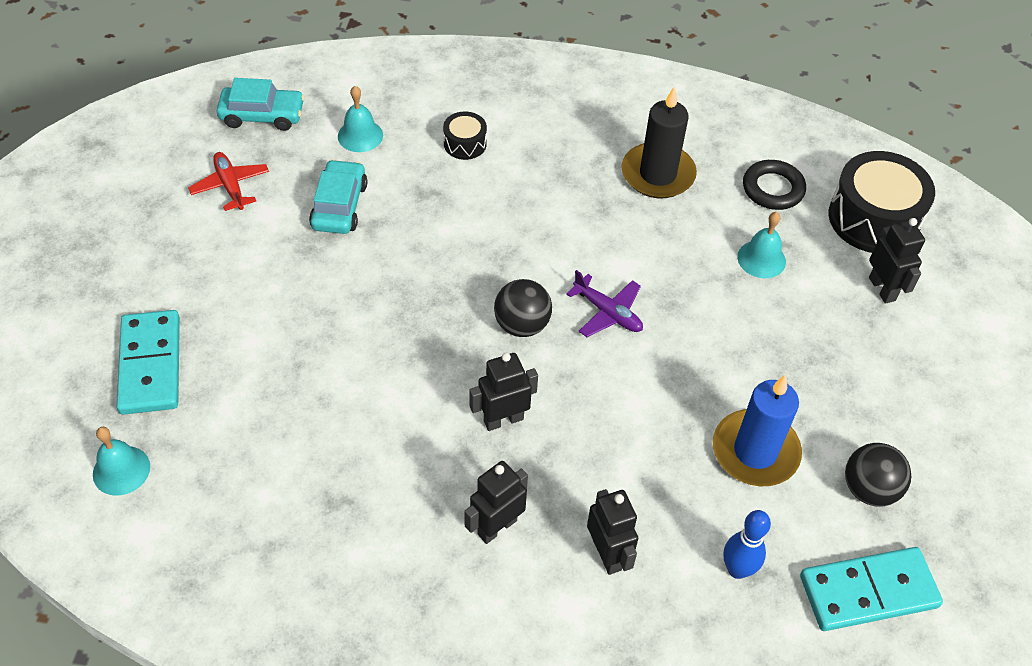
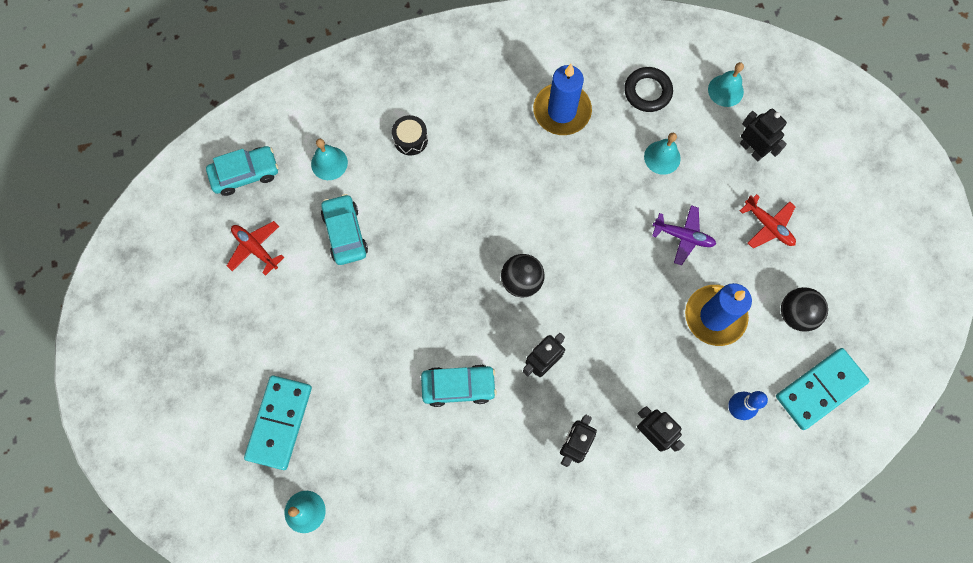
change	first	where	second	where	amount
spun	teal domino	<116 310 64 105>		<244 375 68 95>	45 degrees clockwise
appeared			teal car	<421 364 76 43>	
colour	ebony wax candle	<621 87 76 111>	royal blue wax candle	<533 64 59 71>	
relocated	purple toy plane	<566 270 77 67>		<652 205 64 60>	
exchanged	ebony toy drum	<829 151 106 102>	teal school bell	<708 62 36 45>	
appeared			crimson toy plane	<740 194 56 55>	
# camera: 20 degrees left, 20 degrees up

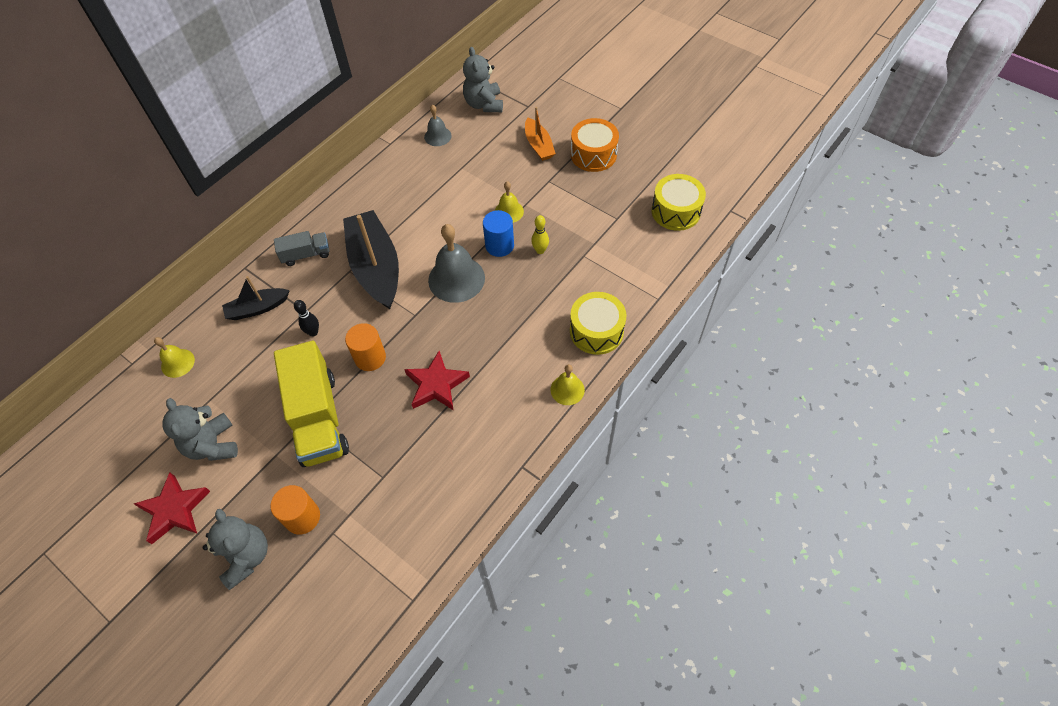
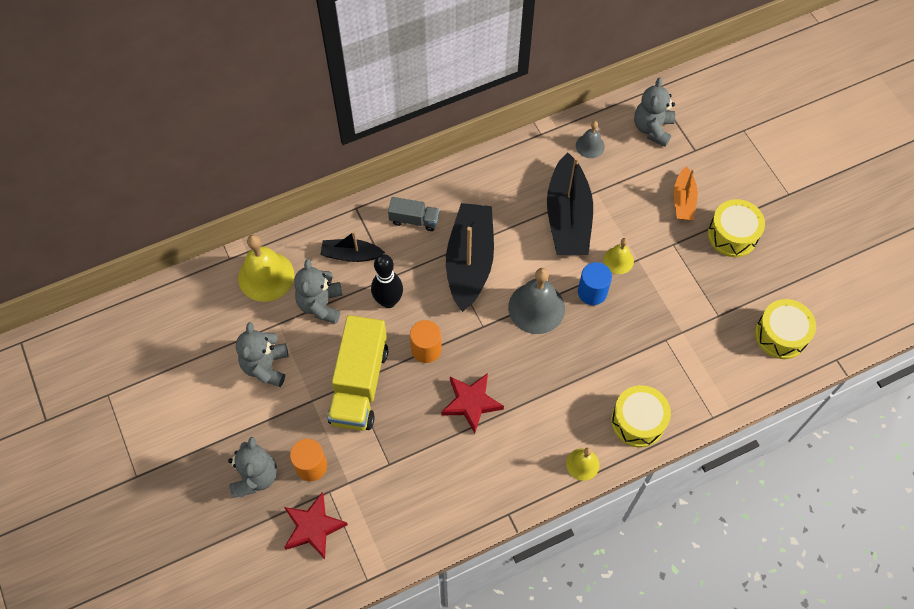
change	first	where	second	where	amount
size	golden school bell	<154 337 41 41>		<238 235 56 67>	x1.83
relocated	crimson five-pointed star	<134 472 76 72>		<284 492 64 67>	
appeared			grey stuffed bear	<294 259 48 65>	
size	ebony skittle	<294 300 25 36>		<371 254 32 54>	x1.76
appeared			ebony toy boat	<547 152 46 103>	
colour	orange-coloured toy drum	<571 118 48 54>	golden toy drum	<708 199 57 58>	
missing	golden skittle	<531 215 18 39>			
# camera: 25 degrees right, 5 degrees up

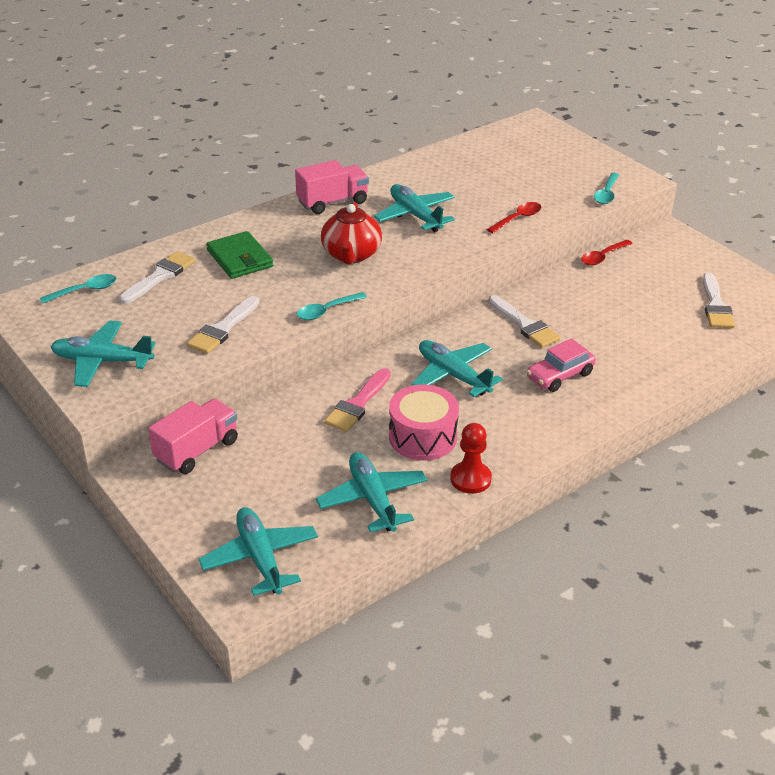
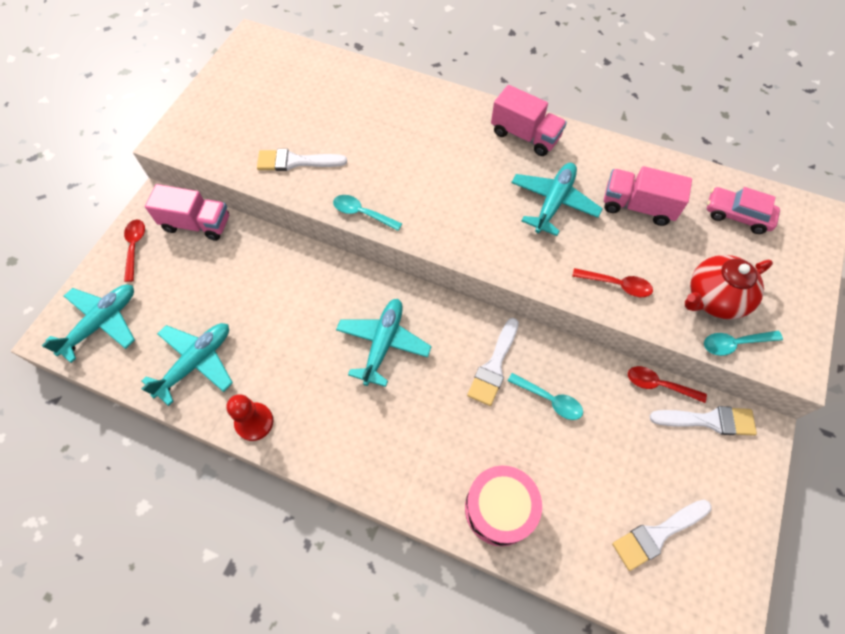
change	first	where	second	where	amount
appeared			crimson tablespoon	<124 220 21 62>	
relocated	rose-pink toy drum	<389 385 70 76>		<465 466 77 80>	
relocated	teal tablespoon	<40 274 76 30>		<508 373 75 47>	
appeared			rose-pink truck	<604 166 88 60>	
relocated	white brush	<119 251 76 53>		<650 406 107 30>	
relocated	crimson tea pot	<321 202 61 62>		<685 255 88 64>	
relocated	rose-pink car	<527 338 69 54>		<707 187 73 47>	
missing	teal toy plane	<50 321 106 66>			
missing	emerald card wallet	<206 231 68 48>			
missing	rose-pink brush	<324 368 67 64>			
# camera: 60 degrees right, 25 degrees up

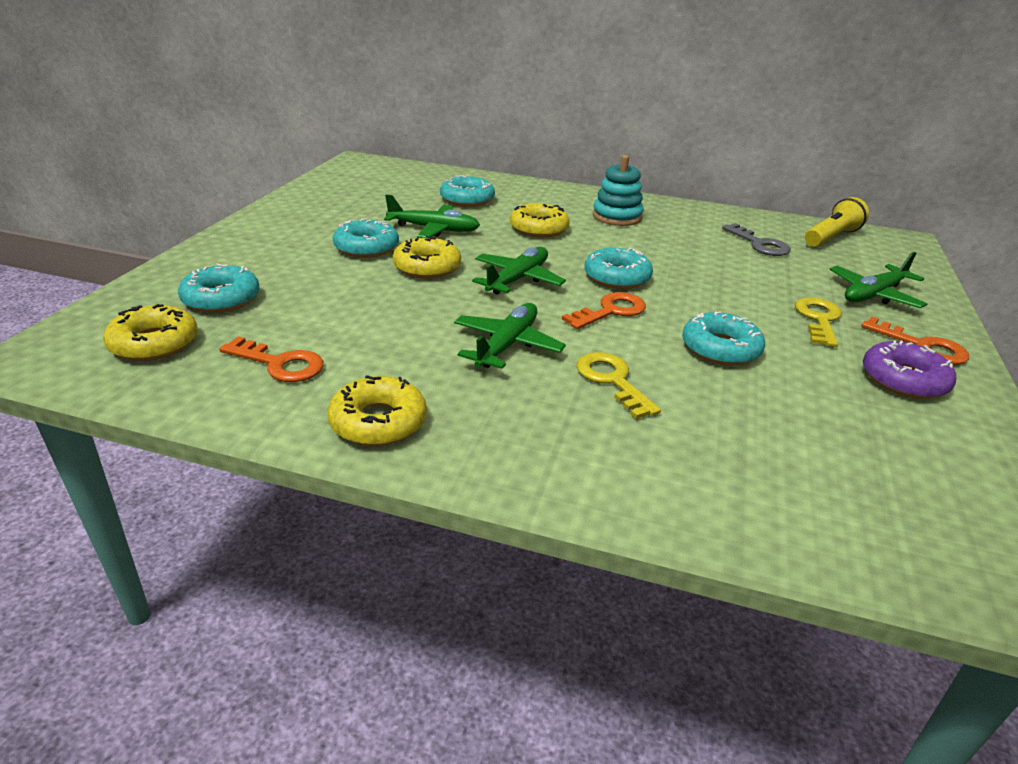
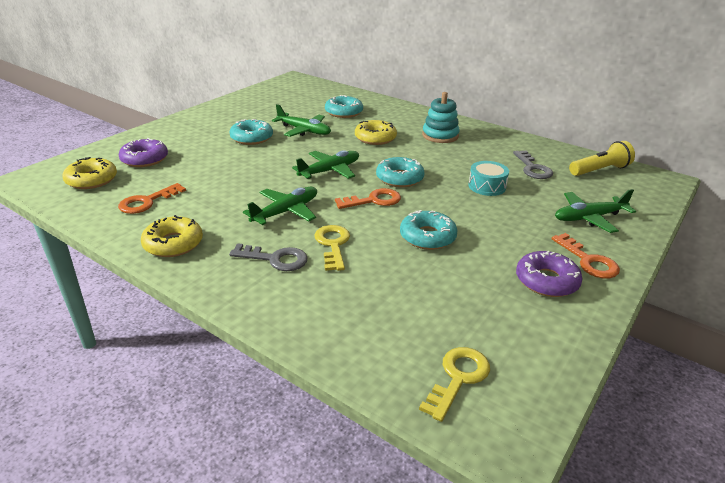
change	first	where	second	where	amount
spun	orange-coloured door key	<219 336 105 46>		<118 183 68 31>	90 degrees clockwise
colour	teal glazed donut	<178 263 82 50>	purple glazed donut	<119 138 49 29>	
appeared			grey door key	<229 243 79 28>	
relocated	golden door key	<795 297 47 50>		<419 347 71 75>	
appeared			teal toy drum	<468 161 41 35>	
missing	golden glazed donut	<393 236 68 43>			
# camera: 20 degrees right, 0 degrees up

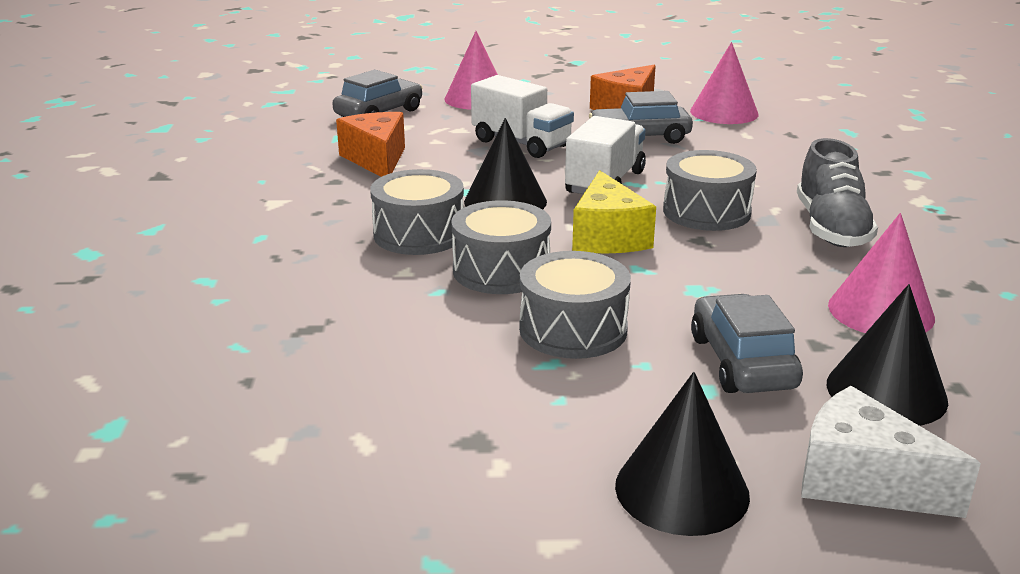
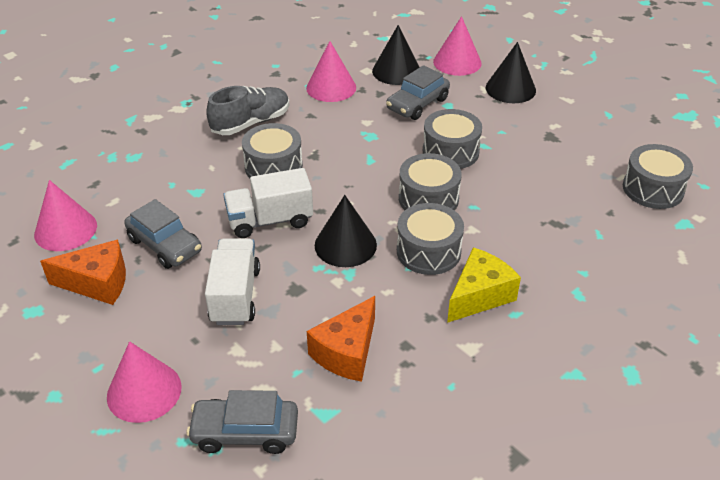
change	first	where	second	where	amount
exchanged	white piece of cheese	<801 386 180 132>	rose-pink solid cone	<433 16 49 60>	
relocated	golden piece of cheese	<572 170 84 83>		<447 247 74 76>	
appeared			grey toy drum	<623 144 70 65>	
# camera: 130 degrees left, 15 degrees up

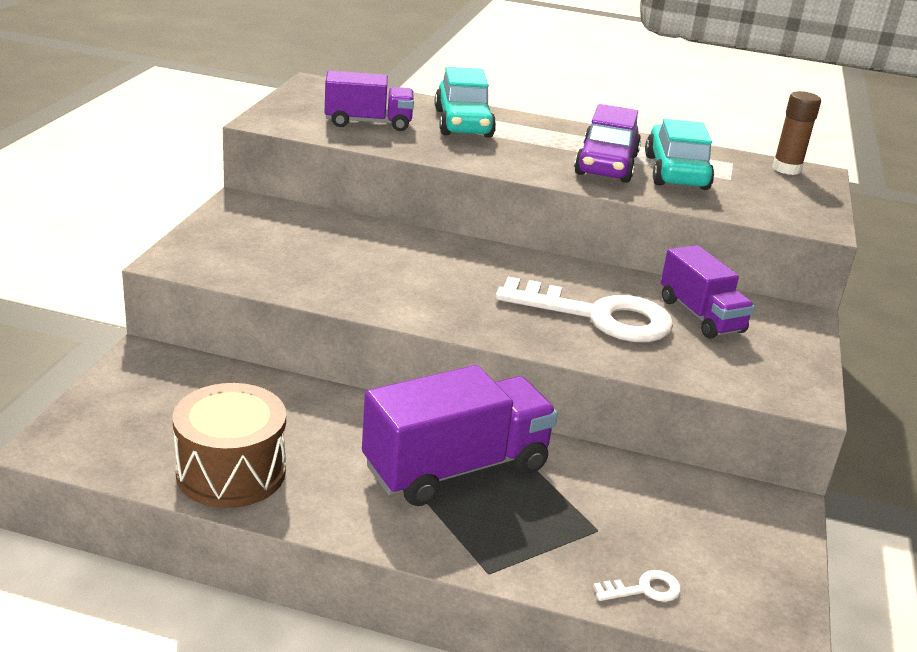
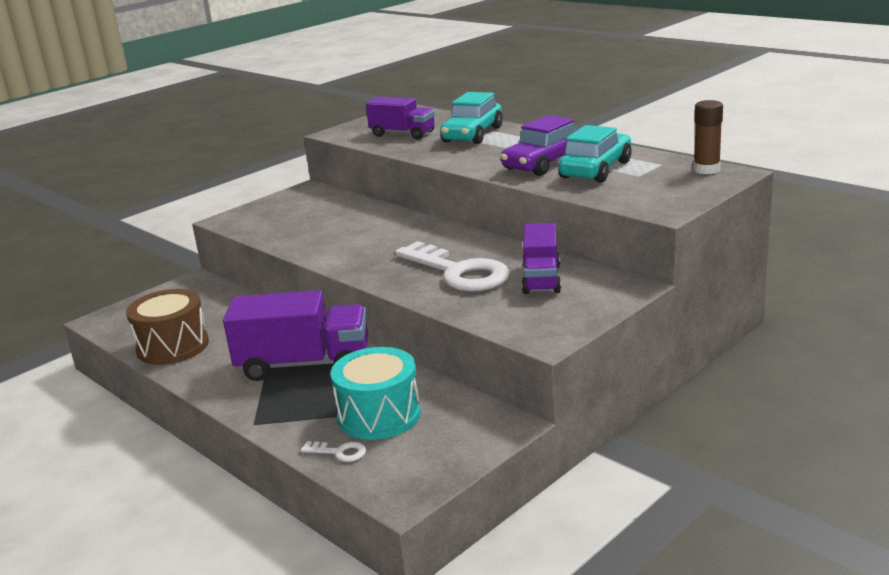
change	first	where	second	where	amount
appeared			teal toy drum	<331 347 90 93>	
# camera: 35 degrees right, 5 degrees down

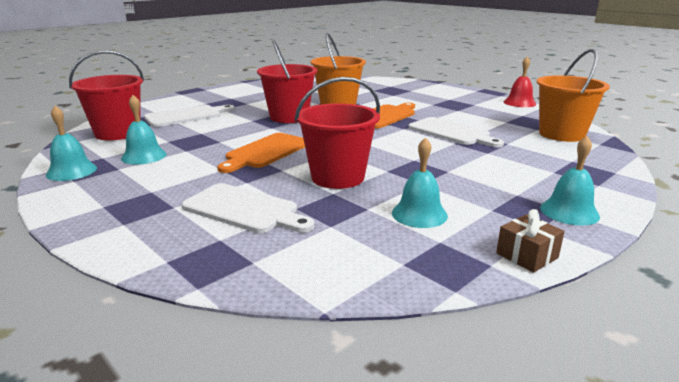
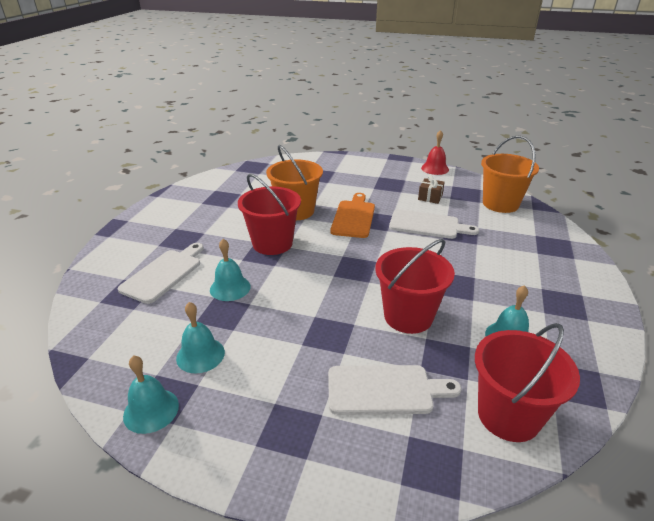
change	first	where	second	where	amount
relocated	teal school bell	<540 136 60 90>		<210 239 41 62>	
relocated	dark brown wrapped gift	<496 209 69 64>		<418 175 27 29>	
relocated	crimson pail	<69 50 75 90>		<475 323 105 119>	
missing	orange-coloured bread board	<217 133 88 40>			
# camera: 30 degrees left, 10 degrees up

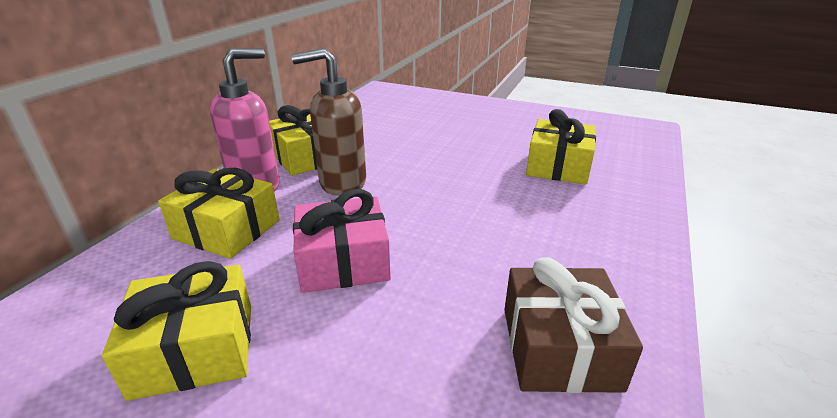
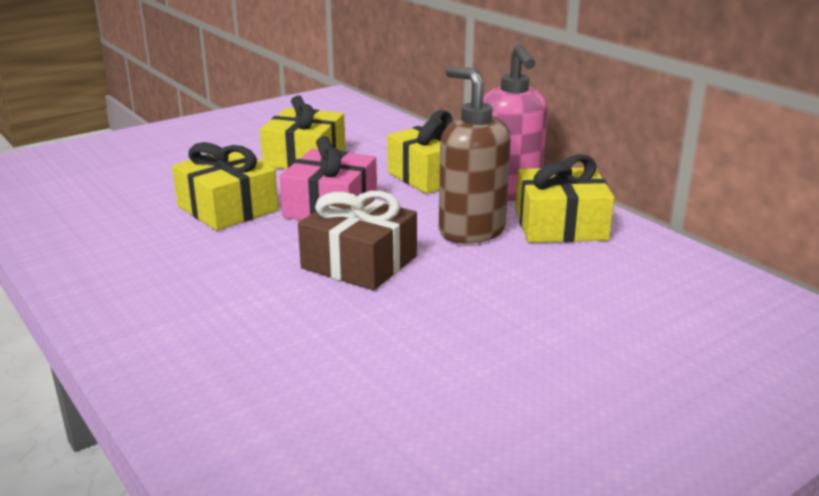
change	first	where	second	where	amount
relocated	golden wrapped gift	<526 109 70 76>		<172 142 107 89>	
relocated	dark brown wrapped gift	<504 257 139 136>		<298 191 119 99>	
spun	dark brown soap dispenser	<291 48 75 148>		<439 66 72 178>	60 degrees counterclockwise
# camera: 120 degrees right, 5 degrees down

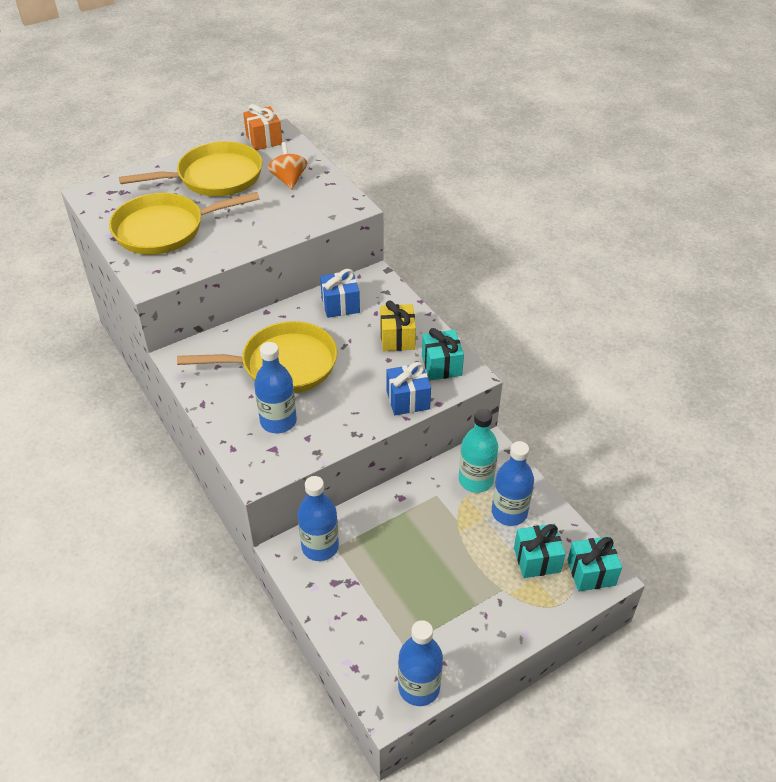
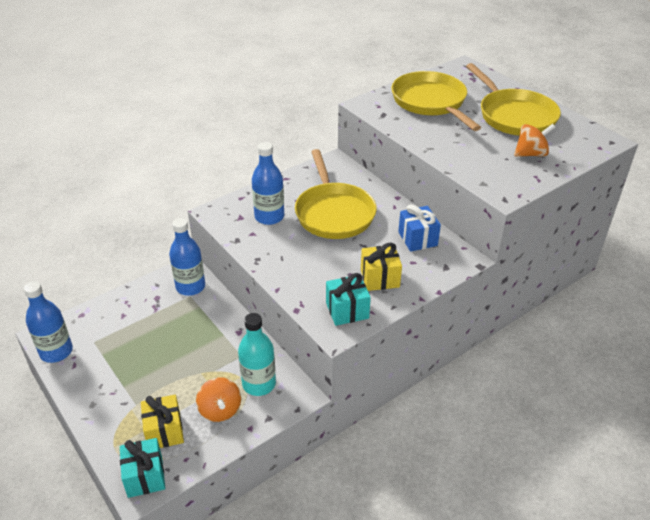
change	first	where	second	where	amount
colour	teal wrapped gift	<514 524 52 54>	golden wrapped gift	<141 395 43 53>	
exchanged	royal blue flask	<492 441 42 85>	orange-coloured whirligig	<196 377 45 45>	
missing	orange-coloured wrapped gift	<243 104 39 46>			
missing	royal blue wrapped gift	<386 362 45 53>			
# camera: 85 degrees right, 5 degrees down

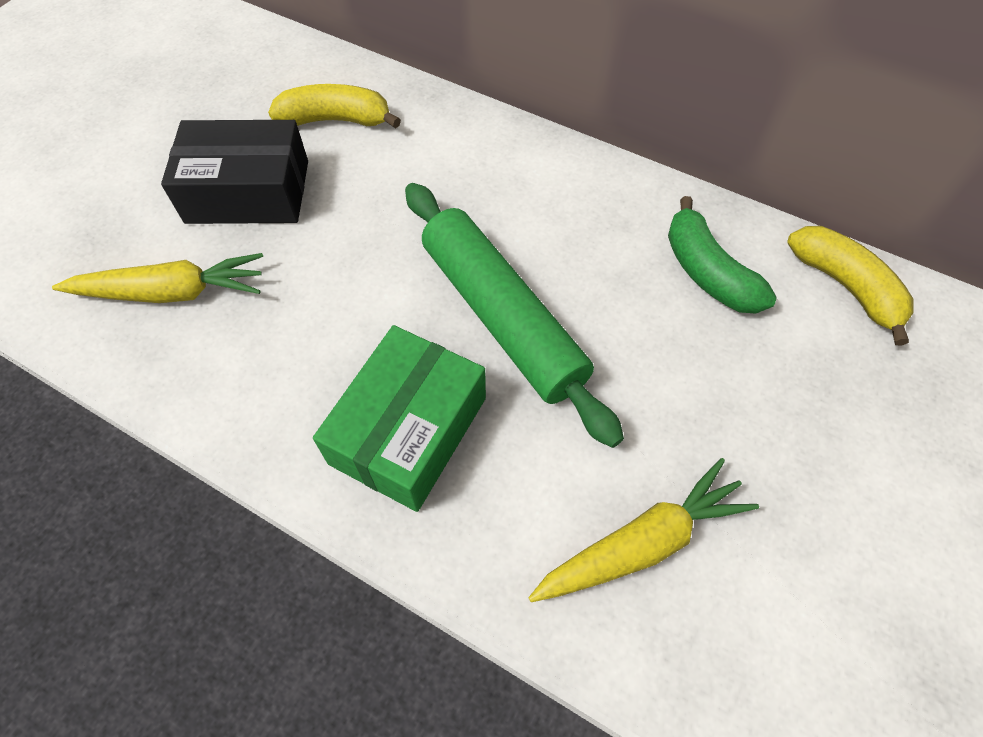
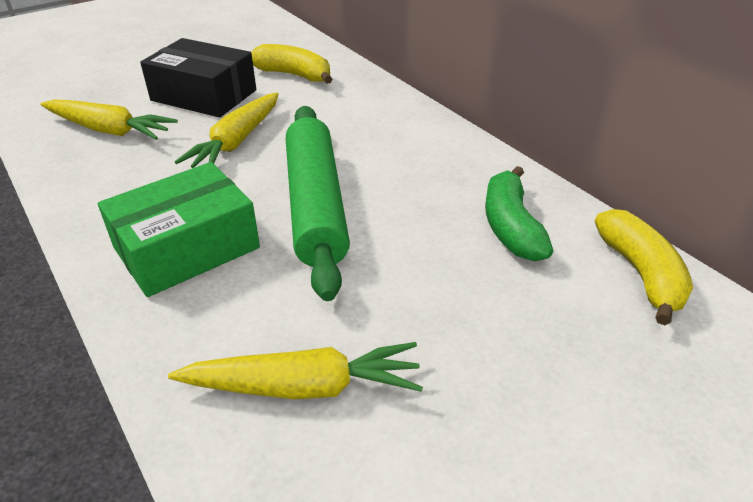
change	first	where	second	where	amount
appeared			golden root vegetable	<175 92 103 76>	
# camera: 25 degrees right, 20 degrees down

